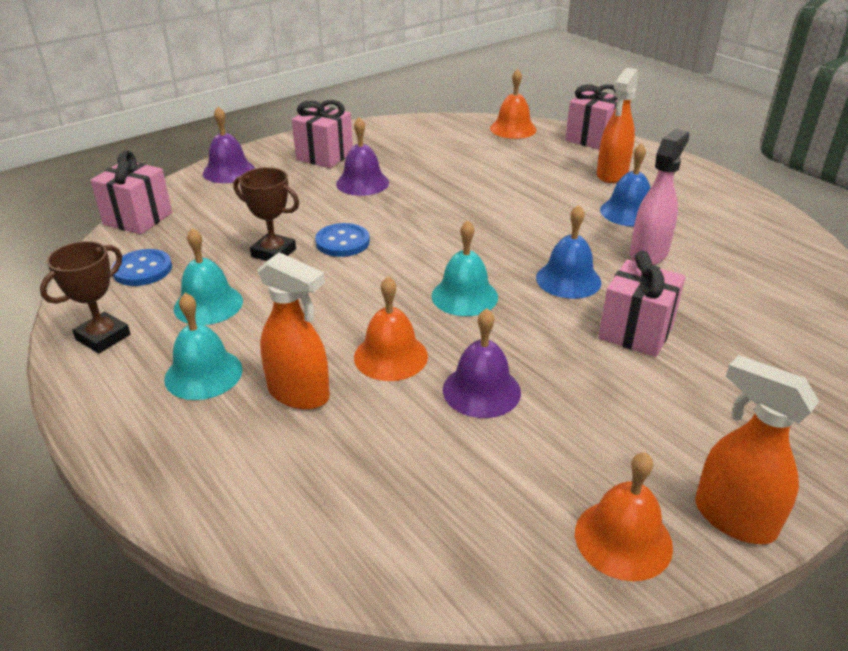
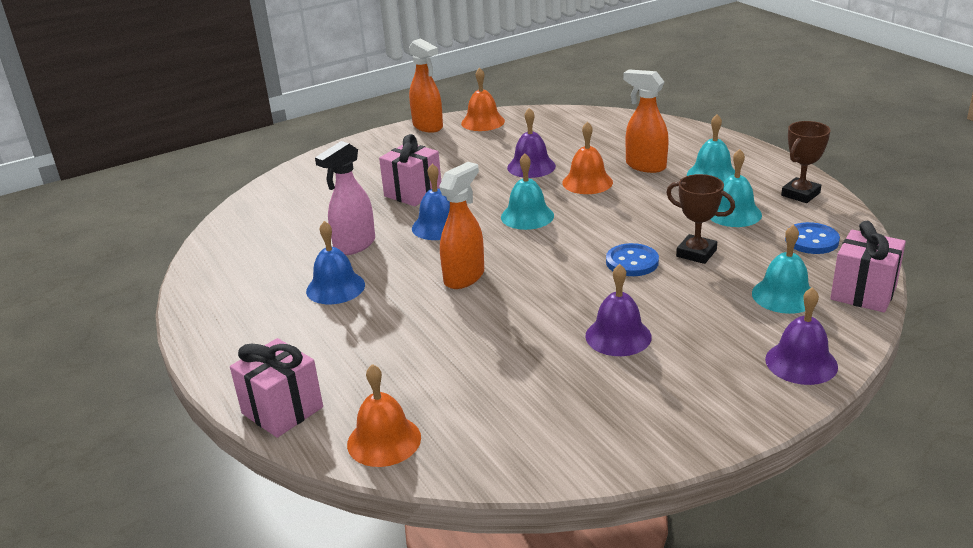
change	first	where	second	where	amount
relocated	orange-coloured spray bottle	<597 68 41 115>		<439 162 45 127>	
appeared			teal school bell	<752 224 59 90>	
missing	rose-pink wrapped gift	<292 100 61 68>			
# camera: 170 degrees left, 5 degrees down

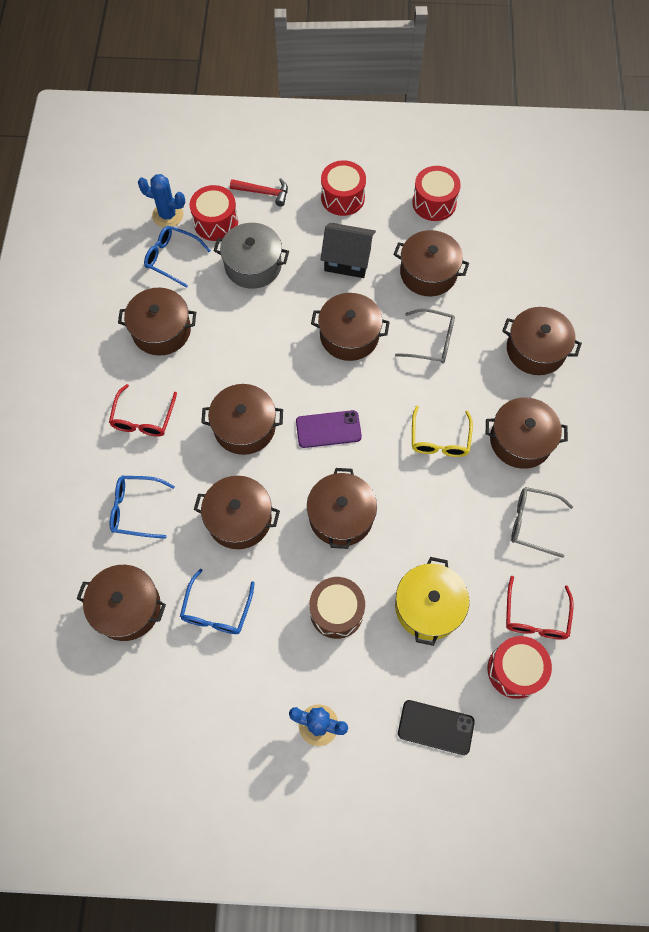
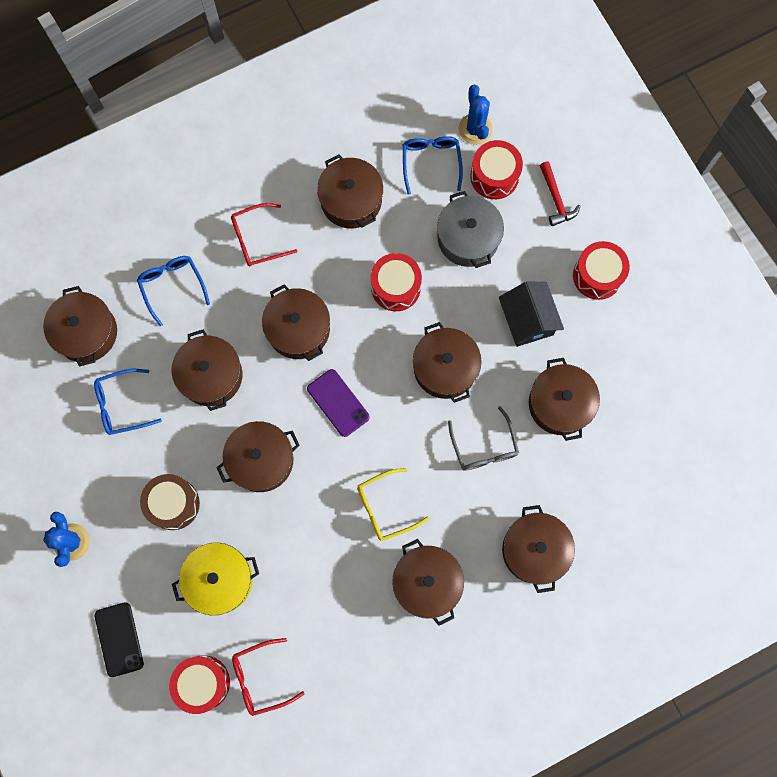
change	first	where	second	where	amount
relocated	crimson toy drum	<412 166 49 55>		<371 253 51 58>	
missing	grey glasses	<511 487 62 71>			
# camera: 60 degrees right, 10 degrees up

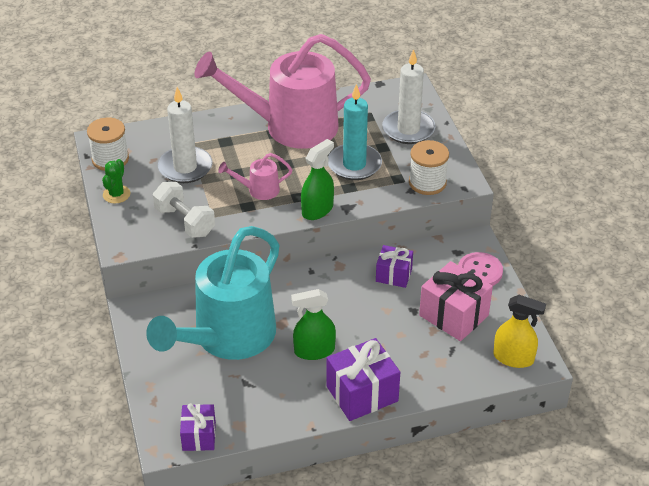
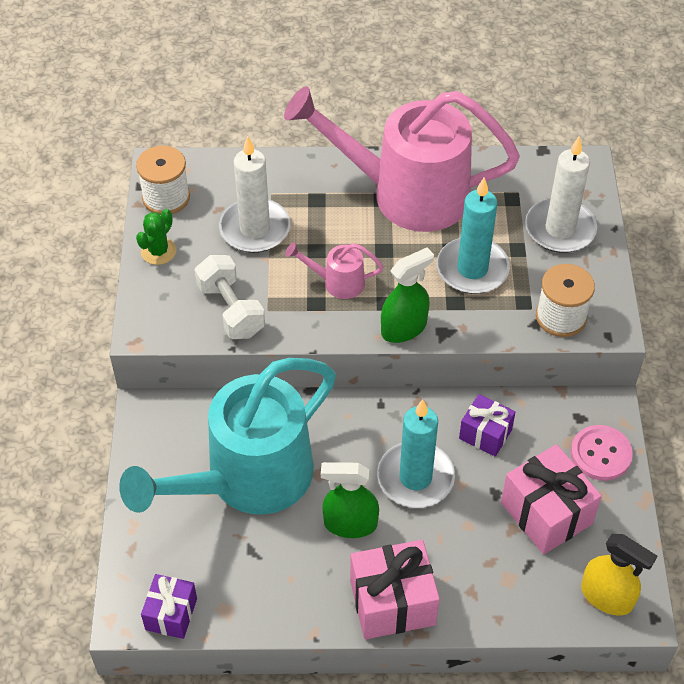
change	first	where	second	where	amount
colour	purple wrapped gift	<327 338 73 83>	rose-pink wrapped gift	<350 540 90 99>	
appeared			teal wax candle	<377 399 78 109>	
# camera: 15 degrees right, 10 degrees up

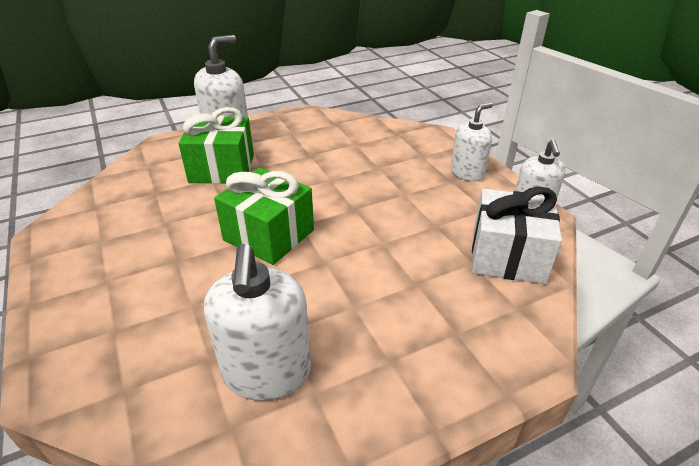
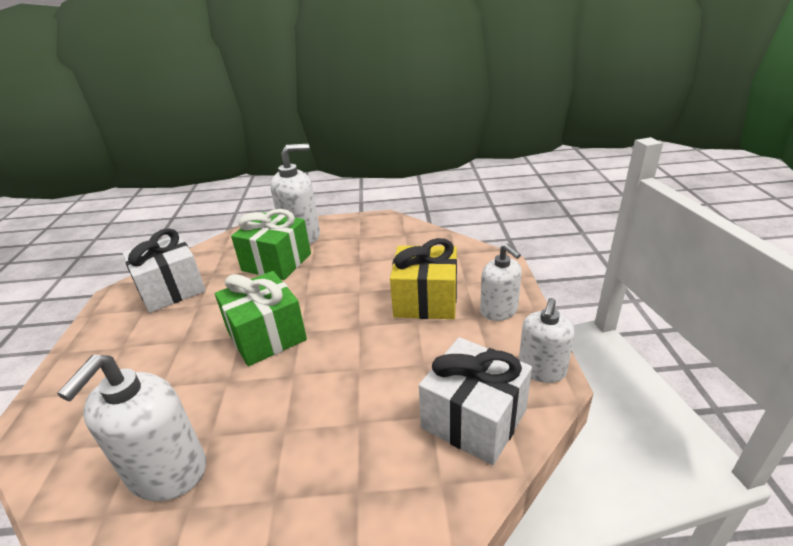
change	first	where	second	where	amount
appeared			white wrapped gift	<122 228 84 85>	
appeared			golden wrapped gift	<390 238 67 81>	
spun	white soap dispenser	<451 103 42 78>		<480 244 42 77>	75 degrees clockwise
# camera: 25 degrees right, 5 degrees down

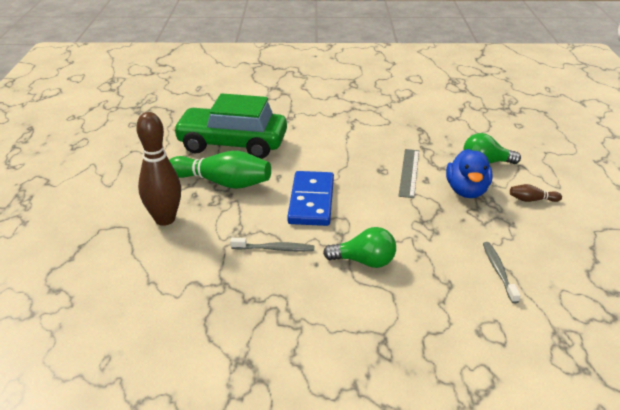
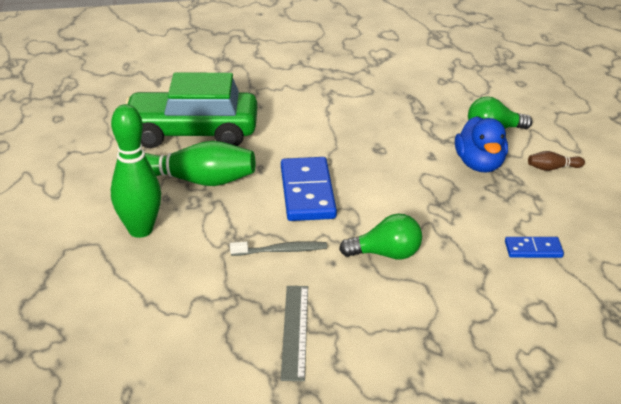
change	first	where	second	where	amount
colour	dark brown skittle	<136 112 45 114>	emerald skittle	<111 104 50 134>	
relocated	grey measuring stick	<399 149 20 49>		<281 286 27 95>	
exchanged	grey tooth brush	<483 242 38 62>	royal blue domino	<505 237 59 21>	
# camera: 10 degrees left, 0 degrees up

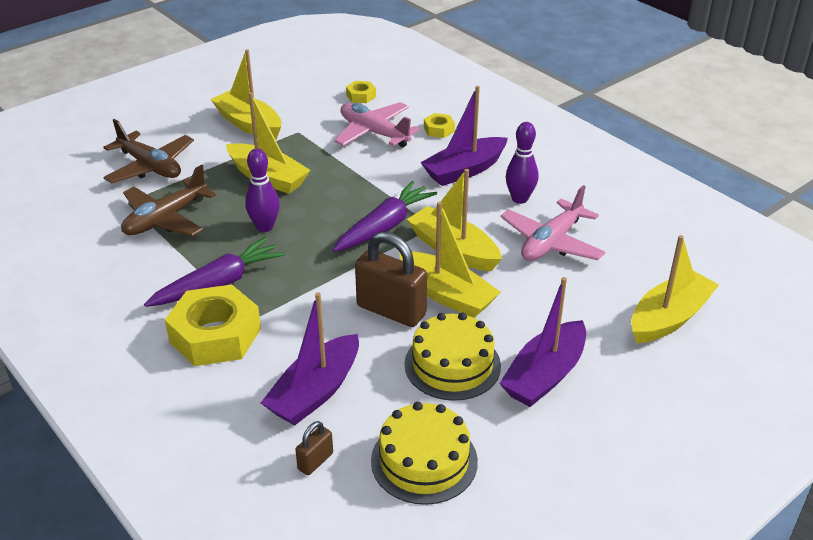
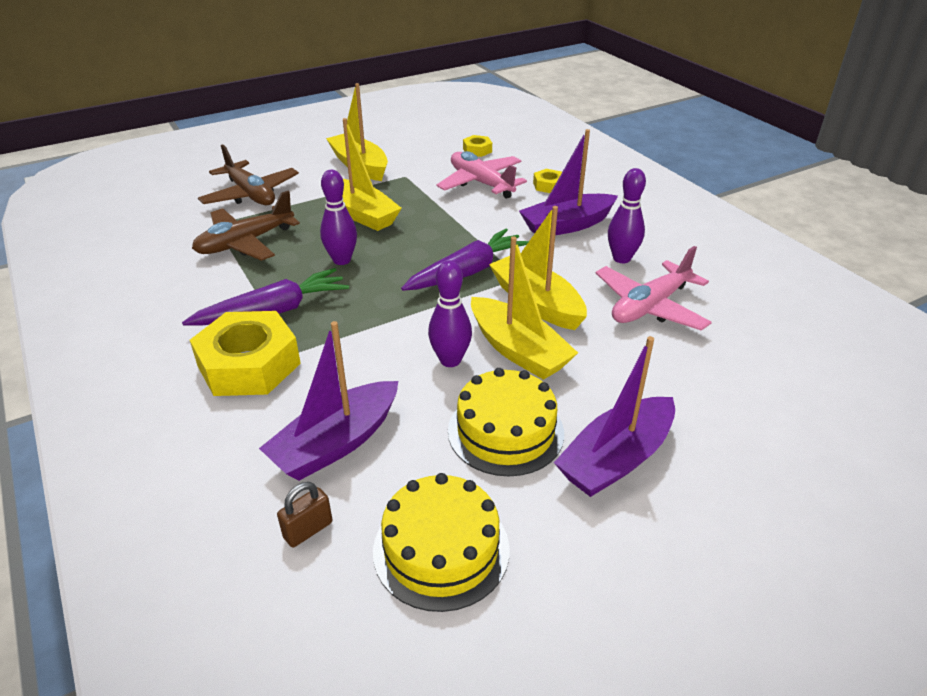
change	first	where	second	where	amount
exchanged	dark brown lock	<355 232 72 95>	purple skittle	<428 260 44 107>	
missing	golden toy boat	<631 235 88 108>			
# camera: 10 degrees right, 0 degrees up

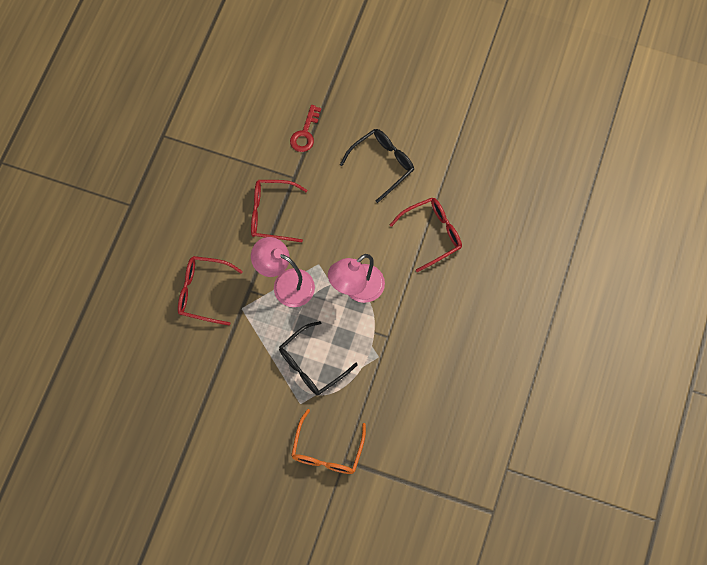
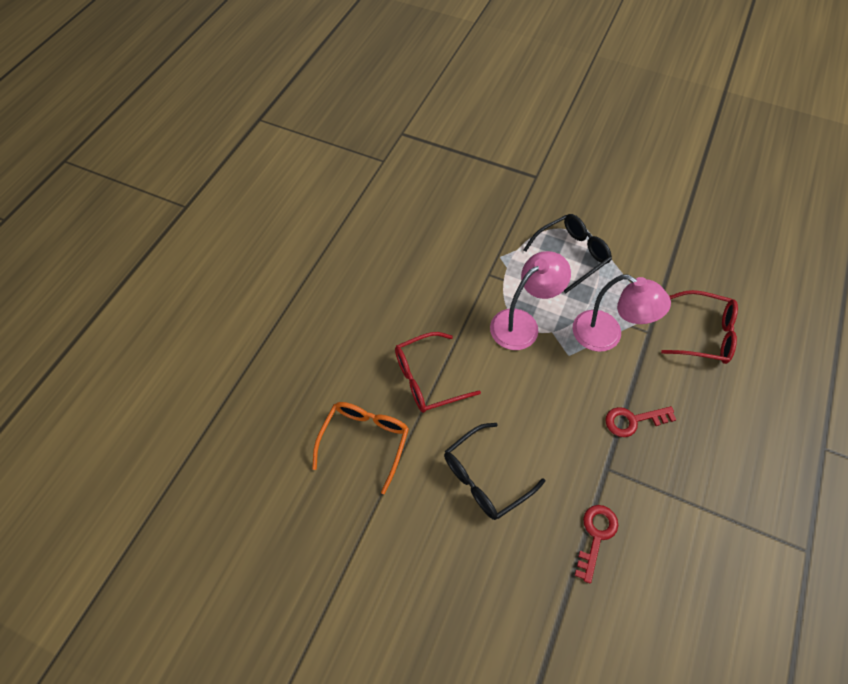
change	first	where	second	where	amount
relocated	orange-coloured glasses	<291 409 75 65>		<312 402 97 92>	
exchanged	crimson glasses	<251 180 56 62>	crimson door key	<605 406 71 31>	
# camera: 175 degrees left, 10 degrees down

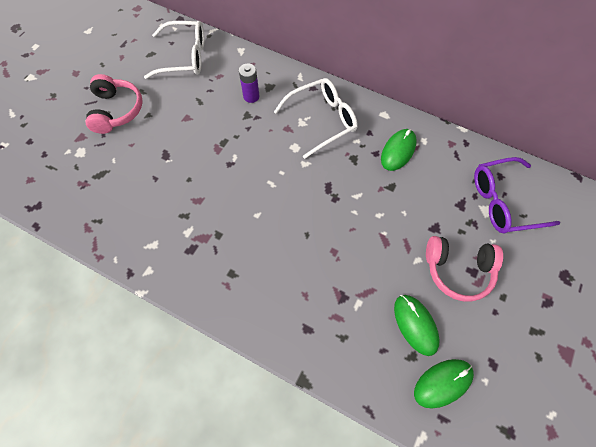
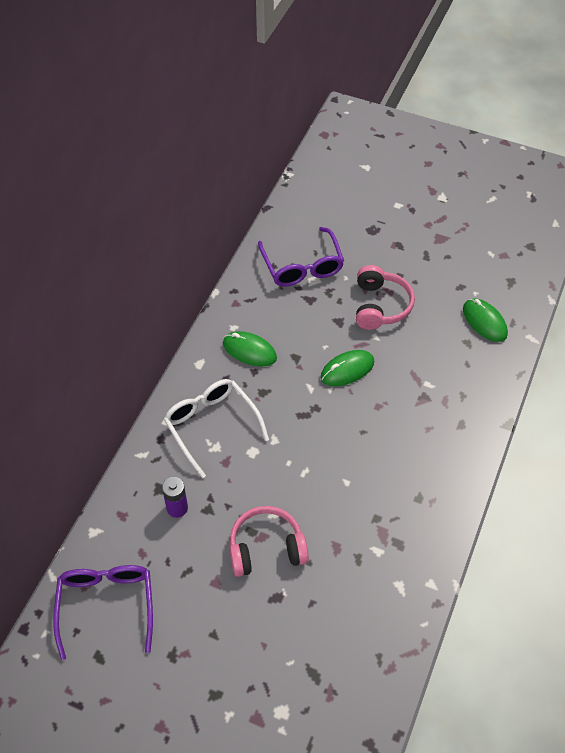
change	first	where	second	where	amount
colour	white glasses	<144 21 60 58>	purple glasses	<53 565 100 95>	
relocated	rose-pink headset	<86 74 57 60>		<229 506 80 71>	
relocated	emerald mouse	<394 295 46 61>		<320 350 54 36>	
# camera: 95 degrees left, 10 degrees down

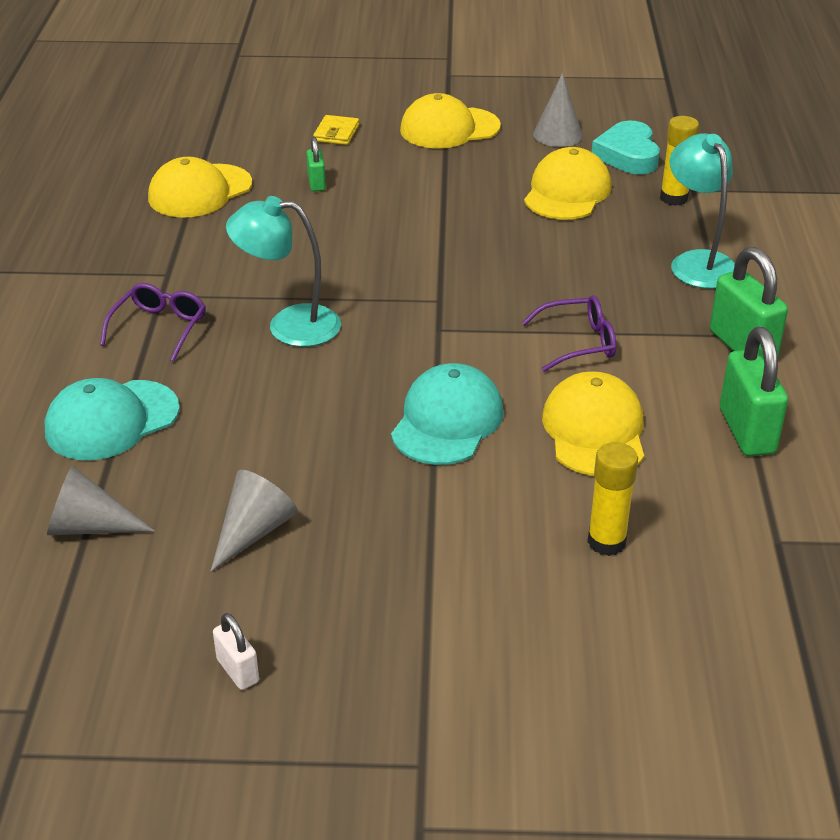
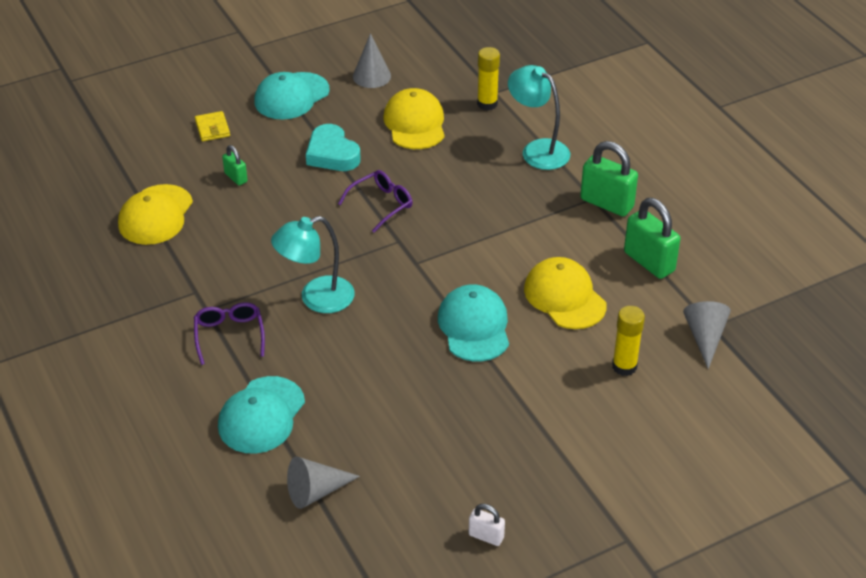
change	first	where	second	where	amount
colour	golden baseball cap	<400 93 101 56>	teal baseball cap	<254 72 76 48>	
relocated	teal love heart	<592 120 68 54>		<306 124 55 47>	
relocated	purple glasses	<522 295 94 77>		<338 170 75 63>	
relocated	grey solid cone	<211 470 87 101>		<683 301 48 68>	
# camera: 30 degrees left, 5 degrees up

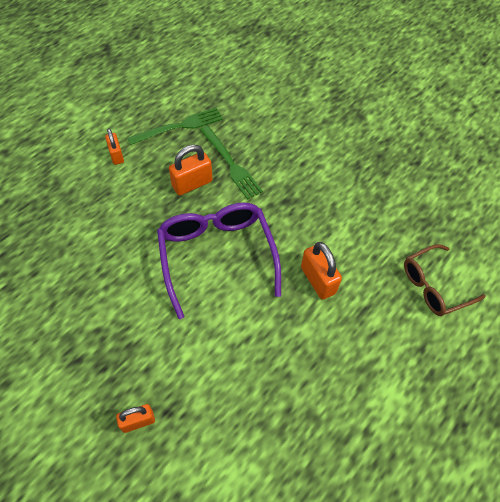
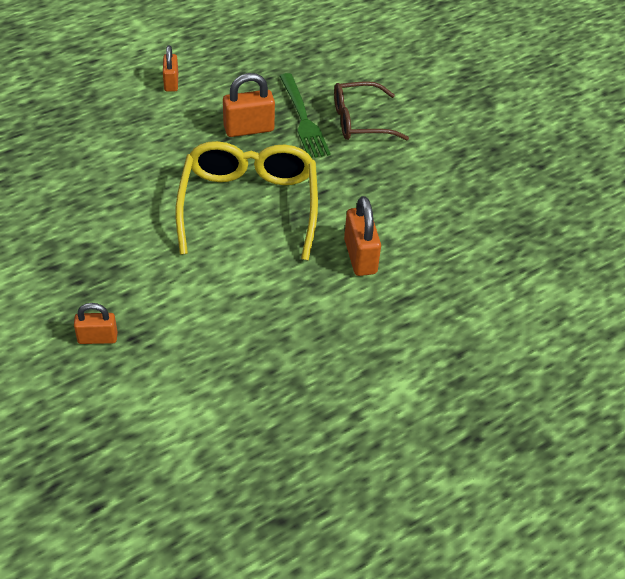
change	first	where	second	where	amount
colour	purple glasses	<157 203 124 116>	golden glasses	<176 141 142 119>	
relocated	dark brown glasses	<404 244 81 72>		<334 81 75 60>	
missing	emerald table fork	<128 107 95 38>			
# camera: 15 degrees right, 10 degrees down

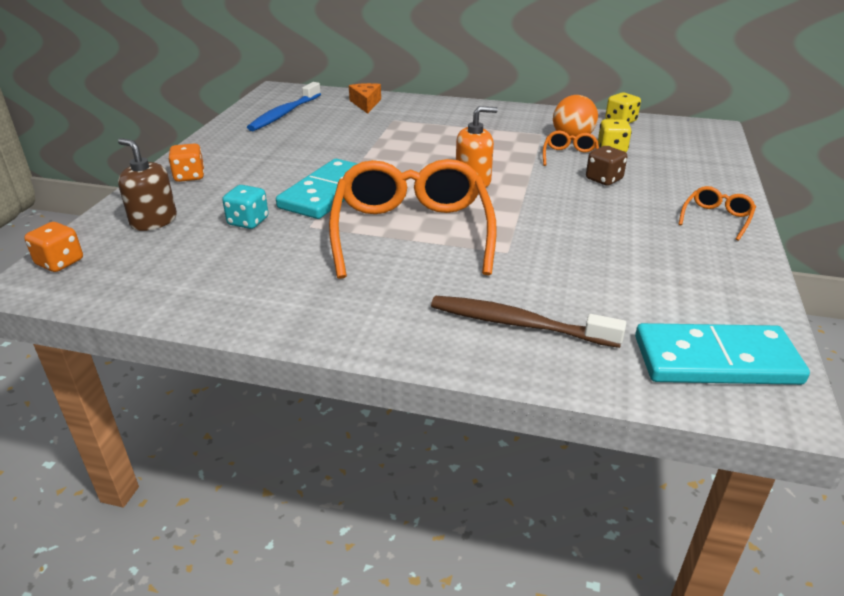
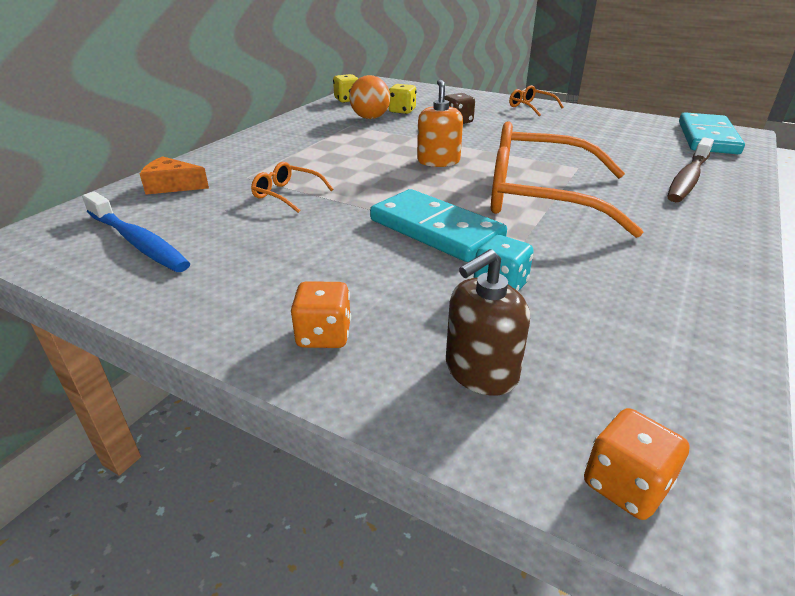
change	first	where	second	where	amount
relocated	orange-coloured glasses	<543 131 56 35>		<251 162 83 51>	
# camera: 75 degrees left, 0 degrees up

